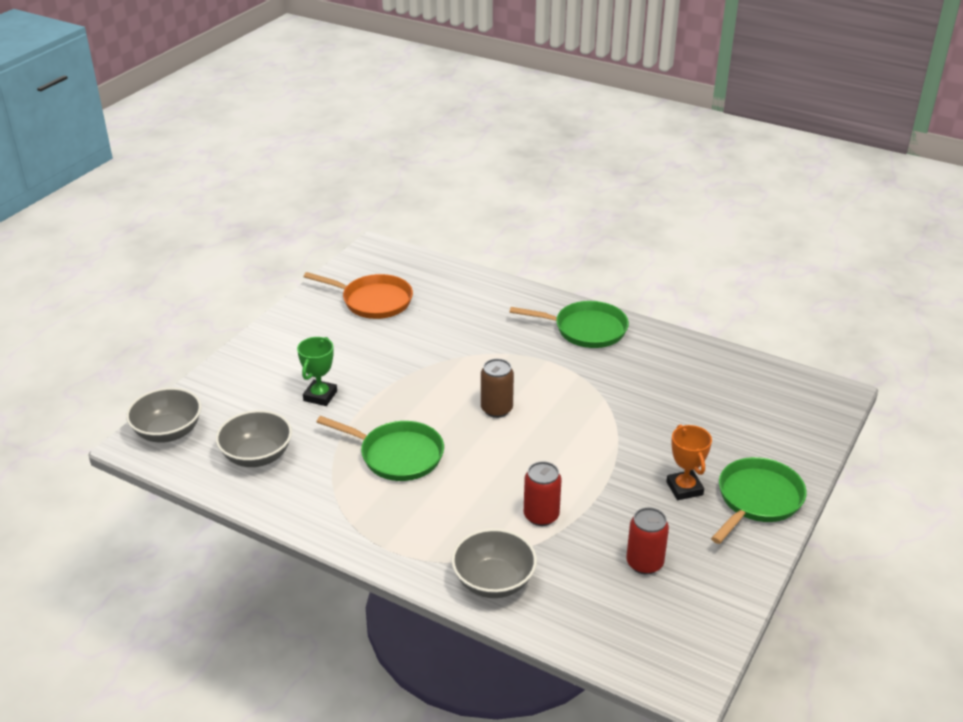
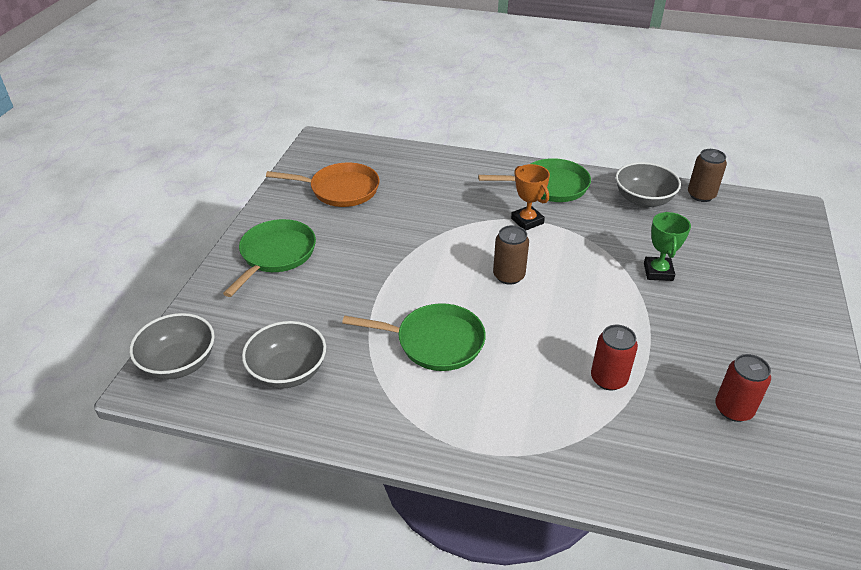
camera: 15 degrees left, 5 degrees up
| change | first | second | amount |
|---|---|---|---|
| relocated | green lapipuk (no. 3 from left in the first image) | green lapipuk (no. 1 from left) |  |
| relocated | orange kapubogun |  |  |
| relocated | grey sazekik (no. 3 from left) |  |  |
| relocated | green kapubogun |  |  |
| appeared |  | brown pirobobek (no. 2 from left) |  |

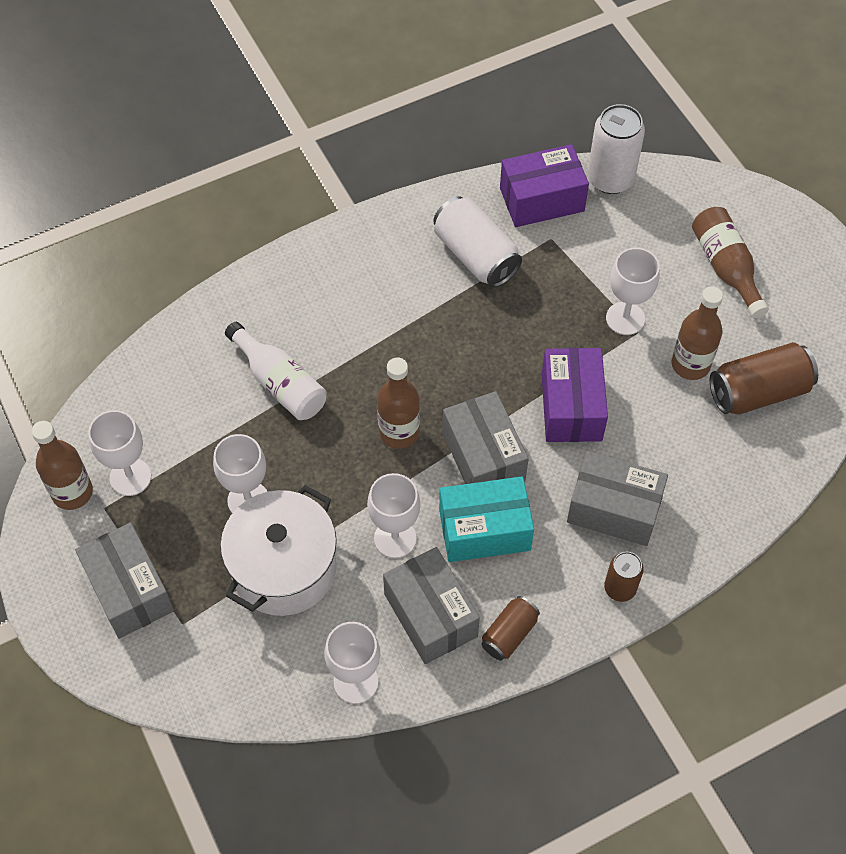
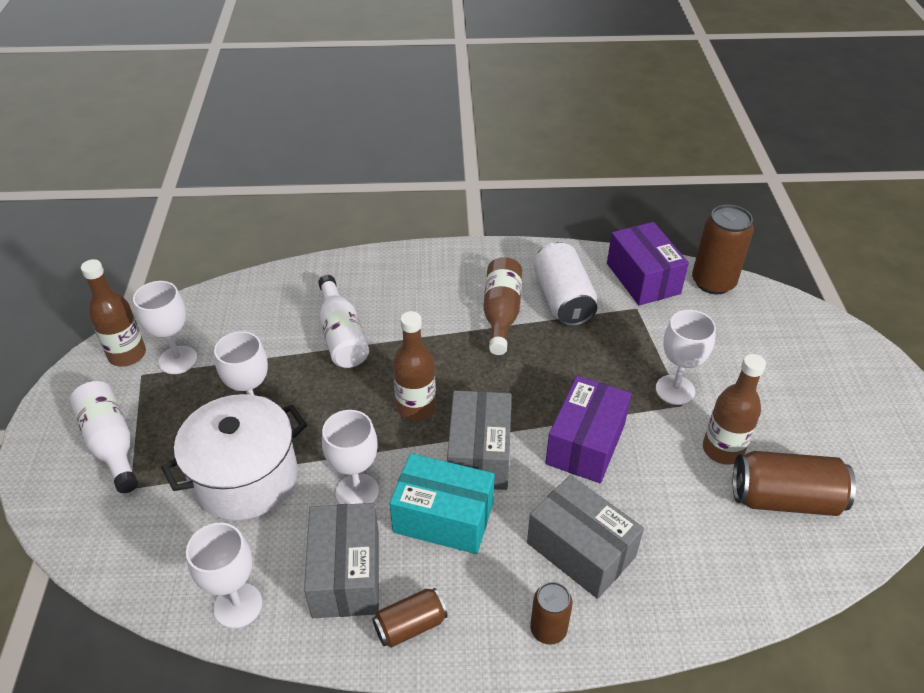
camera: 25 degrees right, 15 degrees down
| change | first | second | amount |
|---|---|---|---|
| exchanged | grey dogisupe (no. 1 from left) | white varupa (no. 1 from left) |  |
| relocated | brown varupa (no. 4 from left in the first image) | brown varupa (no. 3 from left) |  |
| spun | purple dogisupe (no. 1 from left in the first image) | purple dogisupe (no. 2 from left) | 60 degrees clockwise |
| colour | white pirobobek (no. 2 from left) | brown pirobobek (no. 3 from left) |  |

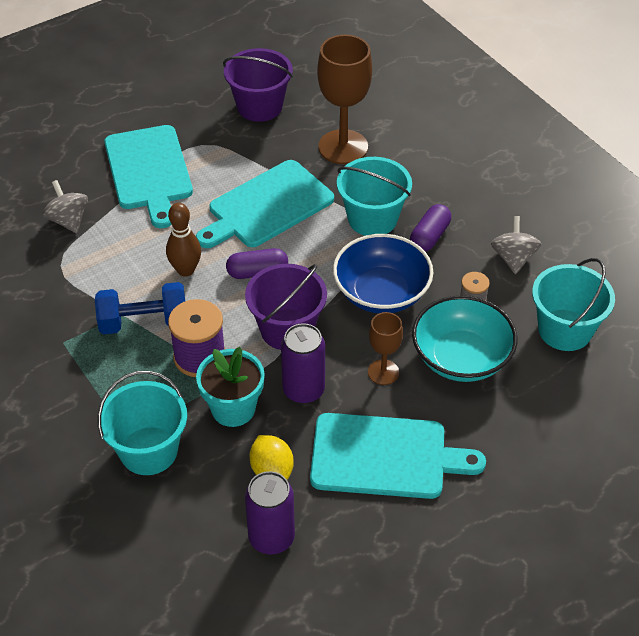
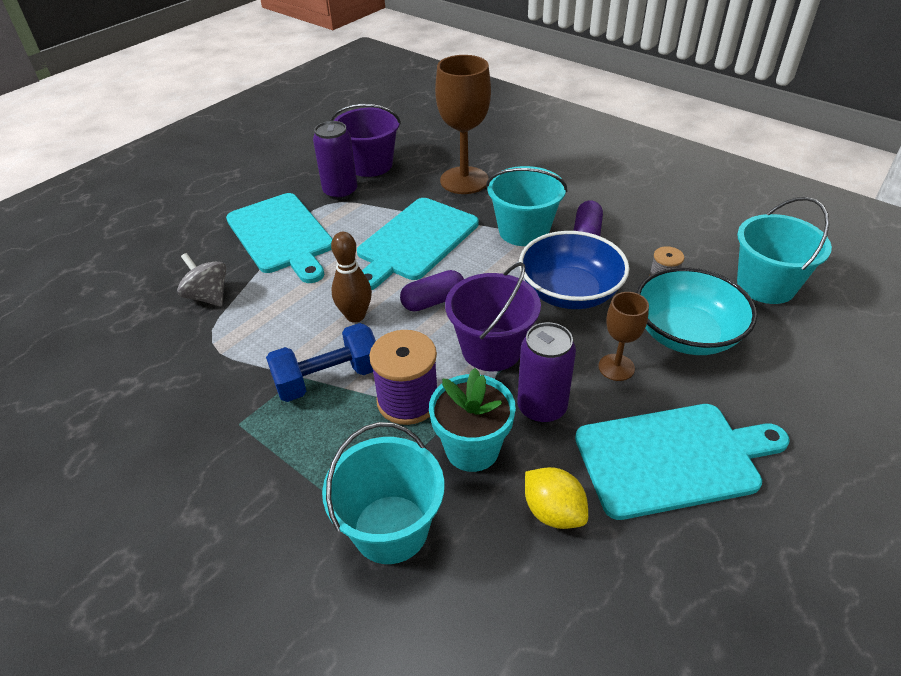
camera: 15 degrees left, 5 degrees down
| change | first | second | amount |
|---|---|---|---|
| relocated | purple pirobobek (no. 1 from left) |  |  |
| missing | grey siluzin (no. 2 from left) |  |  |

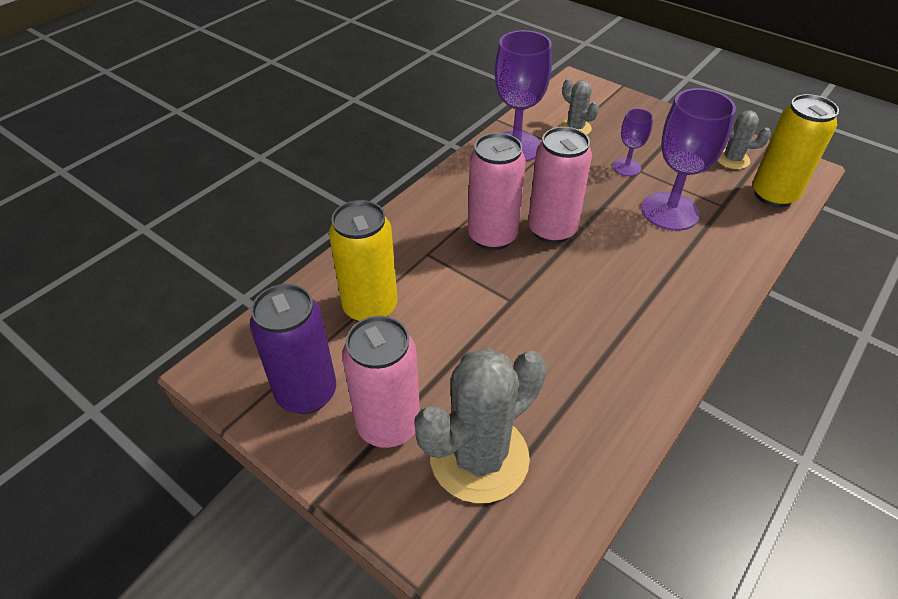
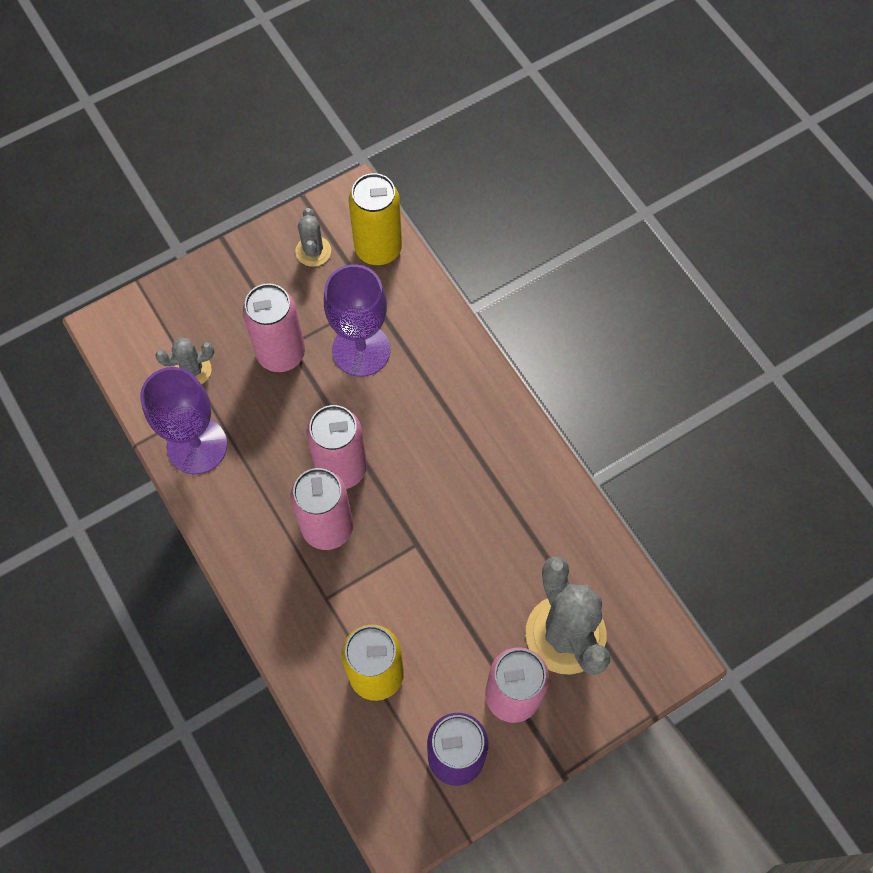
camera: 70 degrees left, 20 degrees up
| change | first | second | amount |
|---|---|---|---|
| exchanged | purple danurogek (no. 2 from left) | pink pirobobek (no. 1 from left) |  |
| spun | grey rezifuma (no. 3 from left in the first image) | grey rezifuma (no. 2 from left) | 45 degrees counterclockwise |

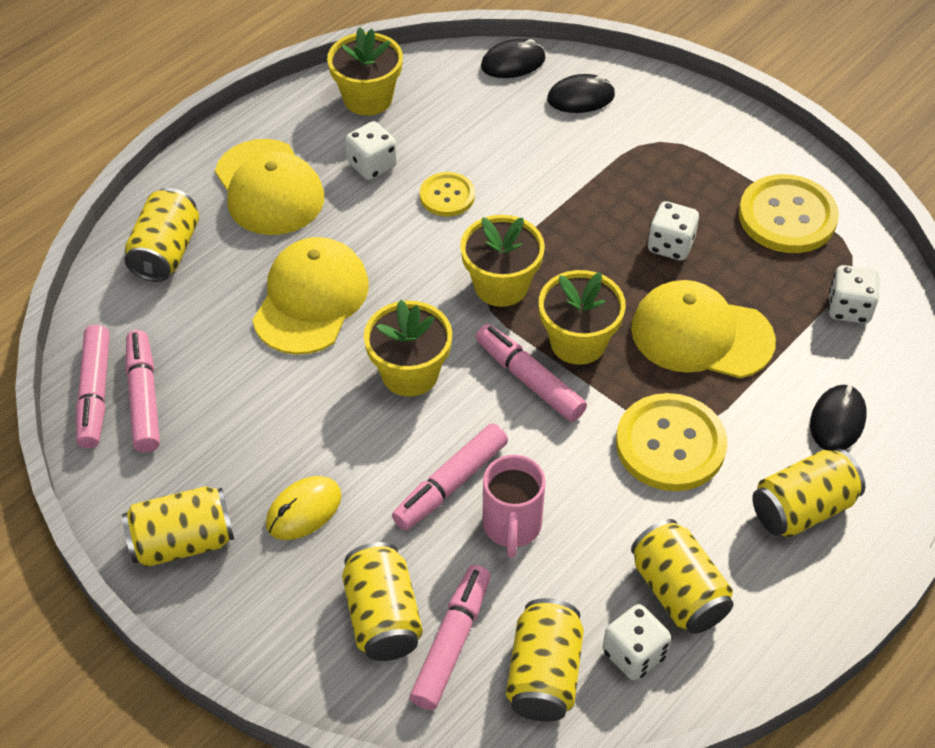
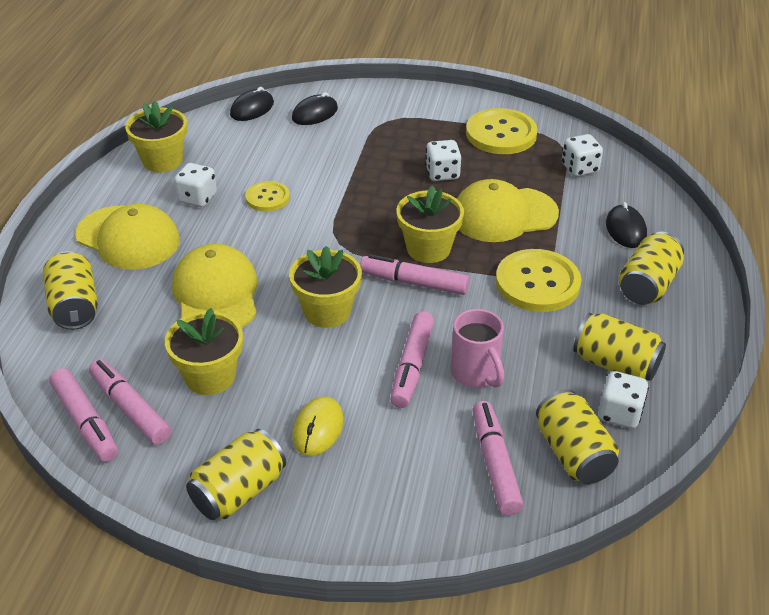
camera: 30 degrees left, 10 degrees down
| change | first | second | amount |
|---|---|---|---|
| relocated | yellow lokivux (no. 3 from left in the first image) | yellow lokivux (no. 2 from left) |  |
| missing | yellow pirobobek (no. 3 from left) |  |  |

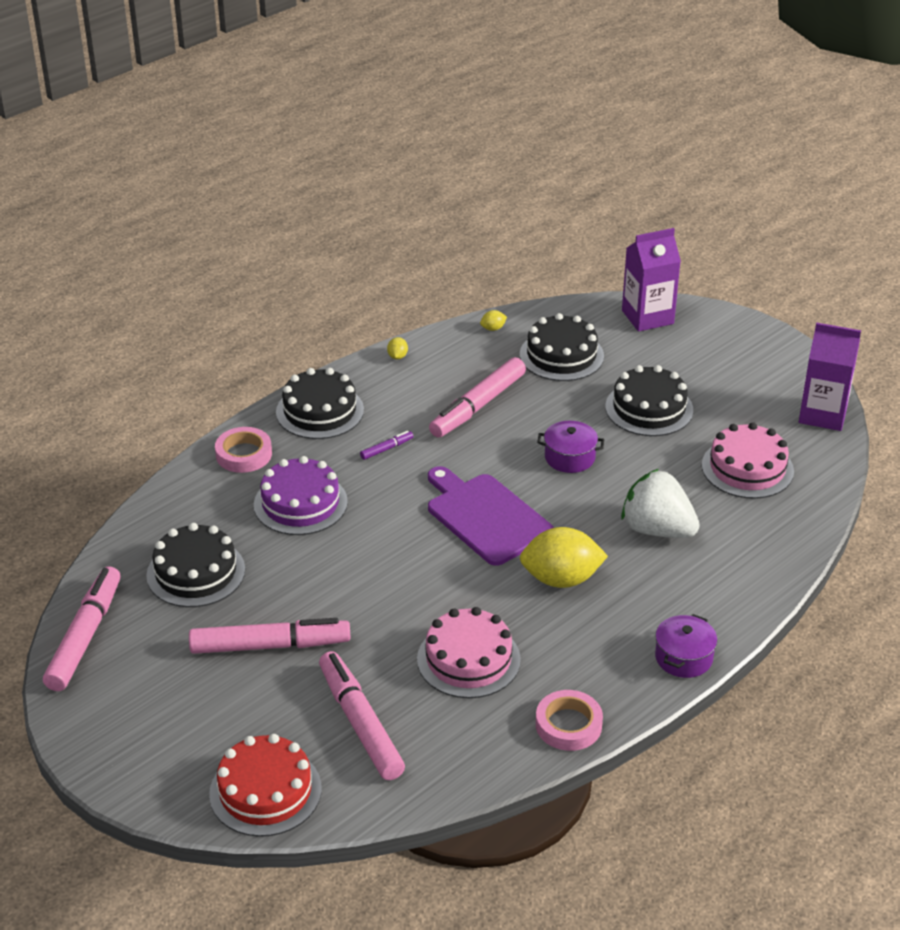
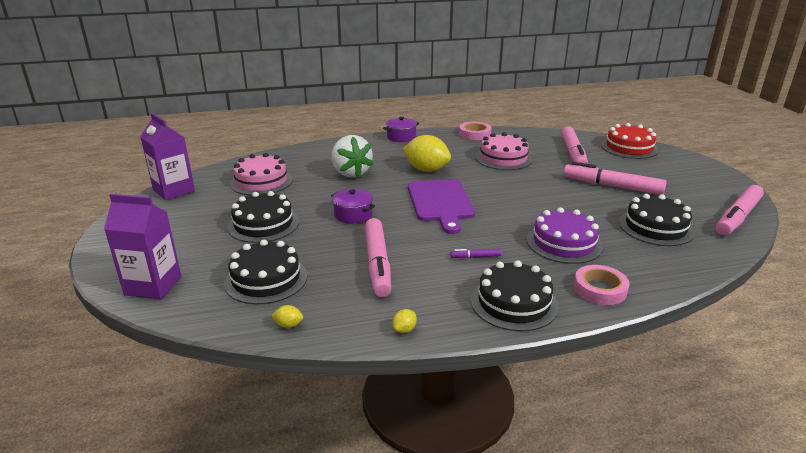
camera: 150 degrees left, 10 degrees down
| change | first | second | amount |
|---|---|---|---|
| spun | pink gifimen (no. 4 from left in the first image) | pink gifimen (no. 1 from left) | 105 degrees clockwise |

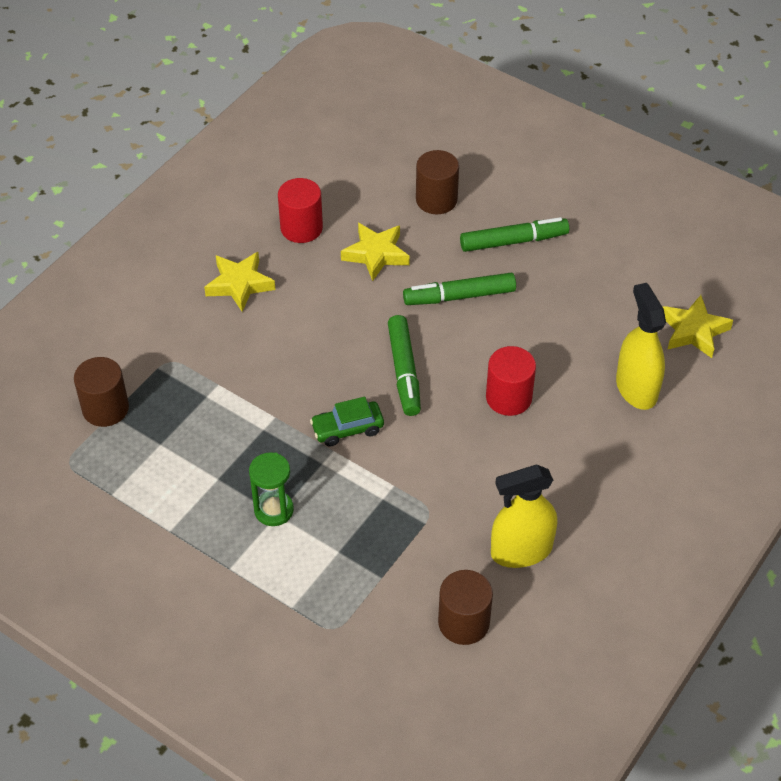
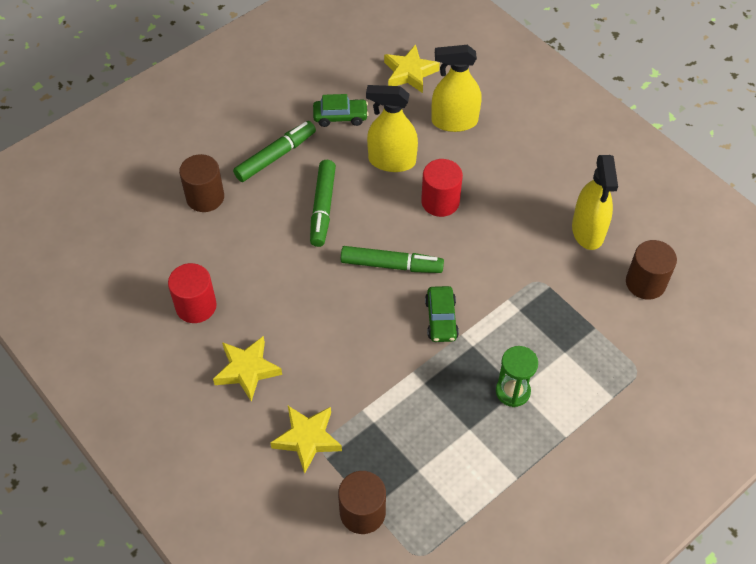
camera: 75 degrees left, 5 degrees up
| change | first | second | amount |
|---|---|---|---|
| spun | green gifimen (no. 3 from left in the first image) | green gifimen (no. 1 from left) | 45 degrees clockwise |
| relocated | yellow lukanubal (no. 2 from left) |  |  |
| appeared |  | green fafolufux (no. 1 from left) |  |
| appeared |  | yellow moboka (no. 1 from left) |  |

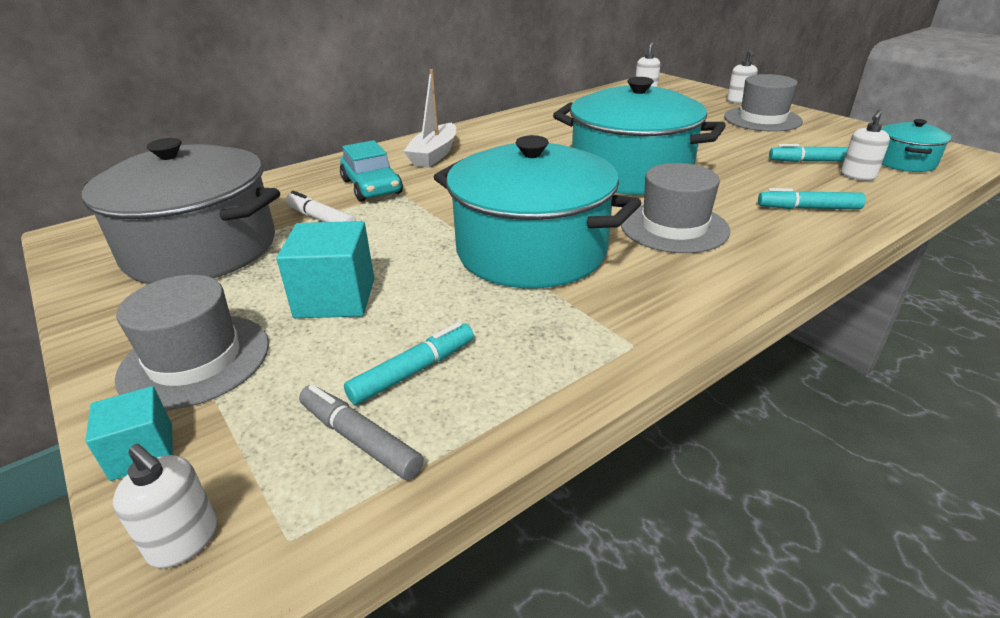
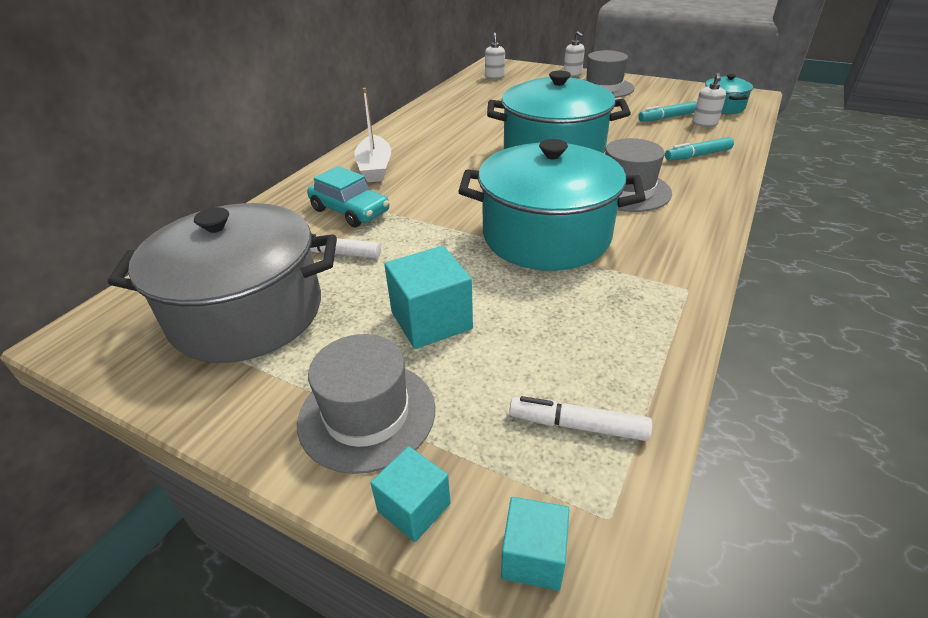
camera: 25 degrees left, 5 degrees up
| change | first | second | amount |
|---|---|---|---|
| exchanged | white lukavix (no. 1 from left) | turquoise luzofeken (no. 3 from left) |  |
| colour | grey gifimen | white gifimen (no. 2 from left) |  |
| missing | turquoise gifimen (no. 1 from left) |  |  |

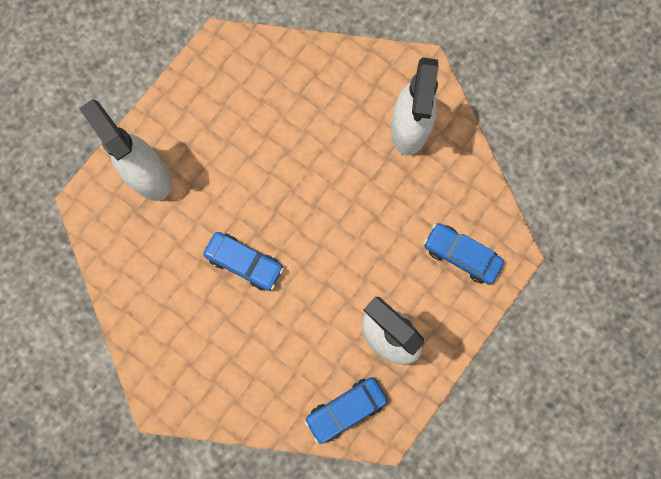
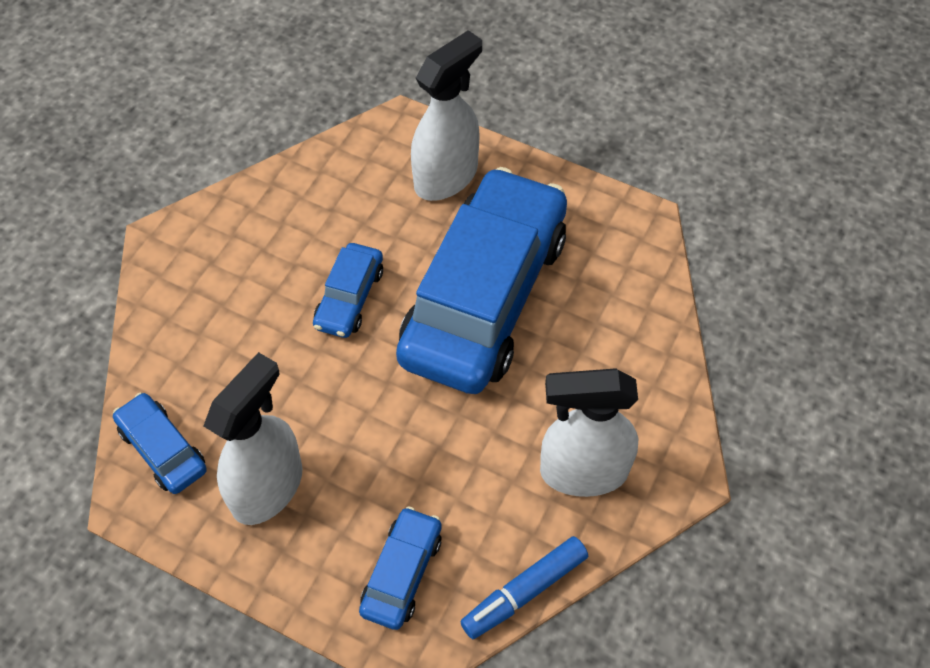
camera: 80 degrees right, 20 degrees down
| change | first | second | amount |
|---|---|---|---|
| appeared |  | blue fafolufux (no. 4 from left) |  |
| appeared |  | blue gifimen |  |

